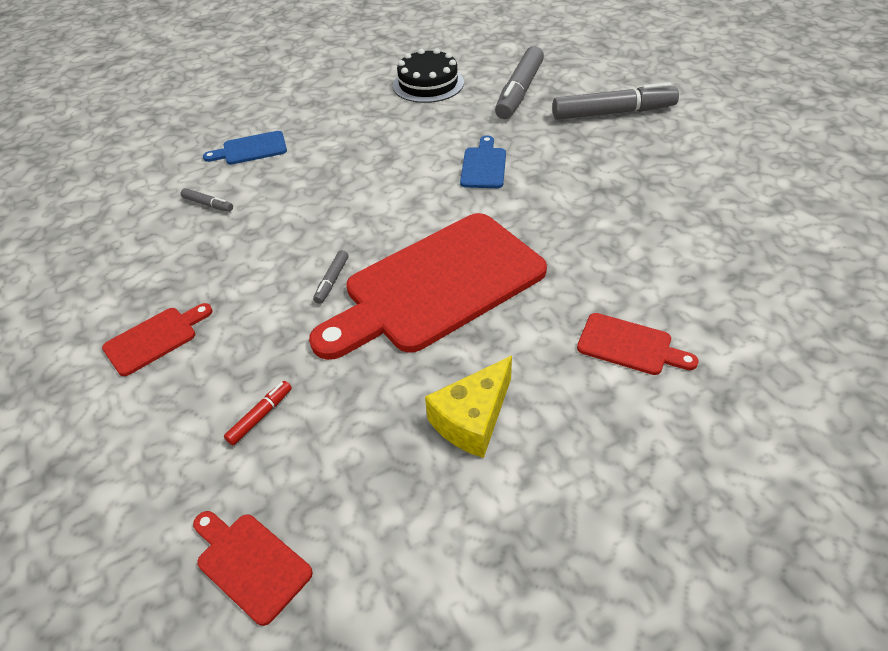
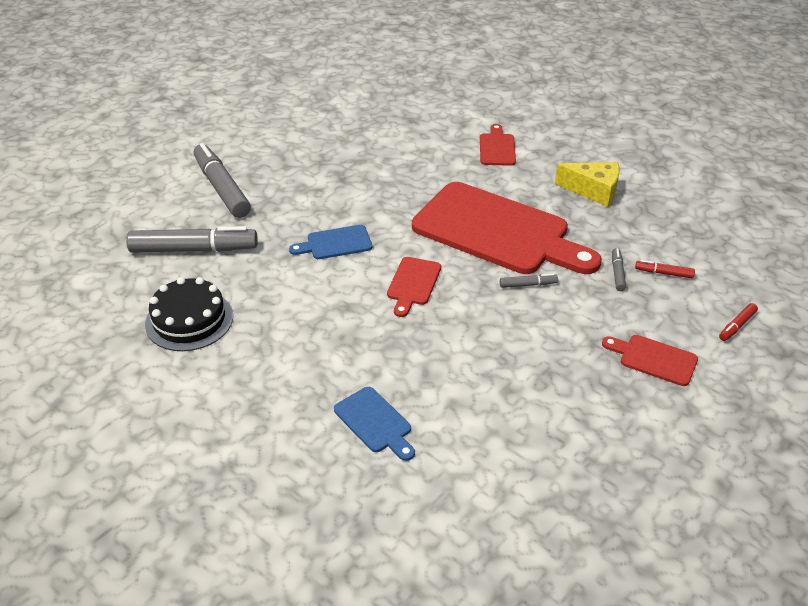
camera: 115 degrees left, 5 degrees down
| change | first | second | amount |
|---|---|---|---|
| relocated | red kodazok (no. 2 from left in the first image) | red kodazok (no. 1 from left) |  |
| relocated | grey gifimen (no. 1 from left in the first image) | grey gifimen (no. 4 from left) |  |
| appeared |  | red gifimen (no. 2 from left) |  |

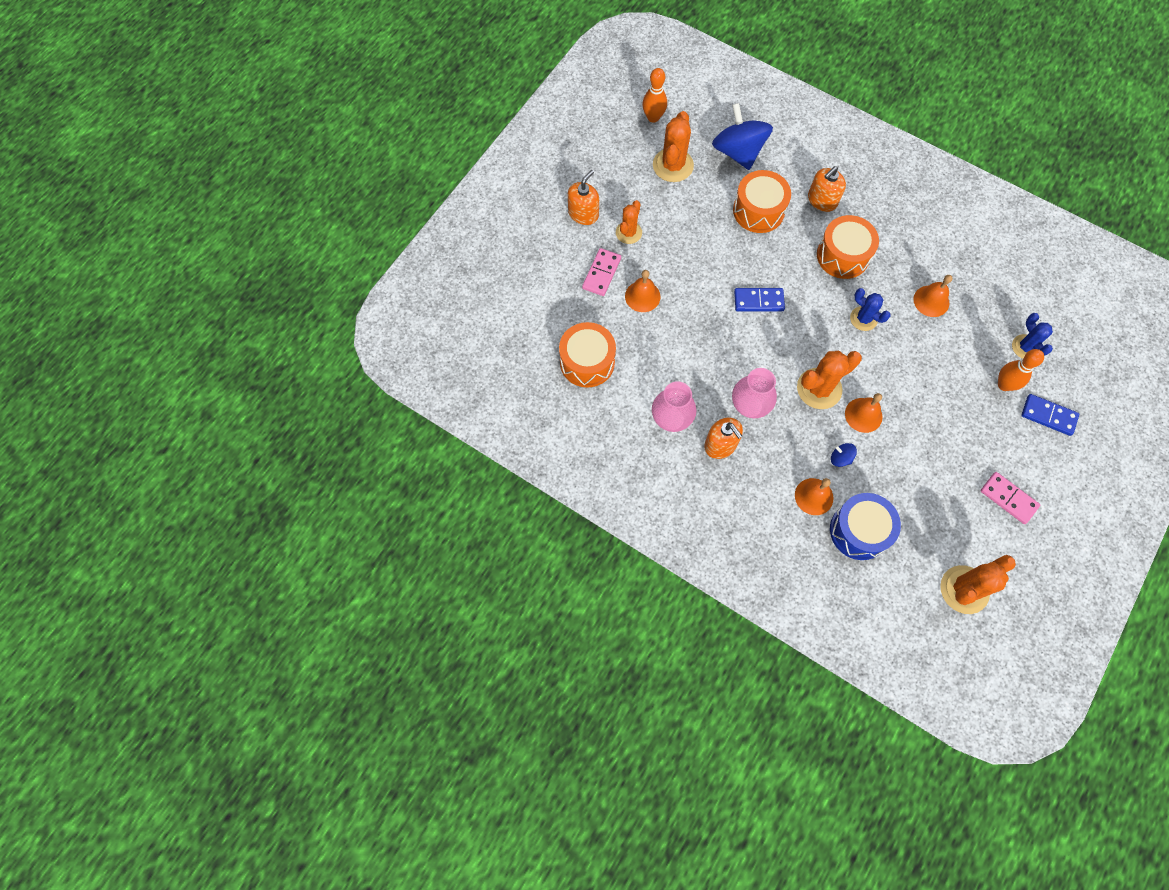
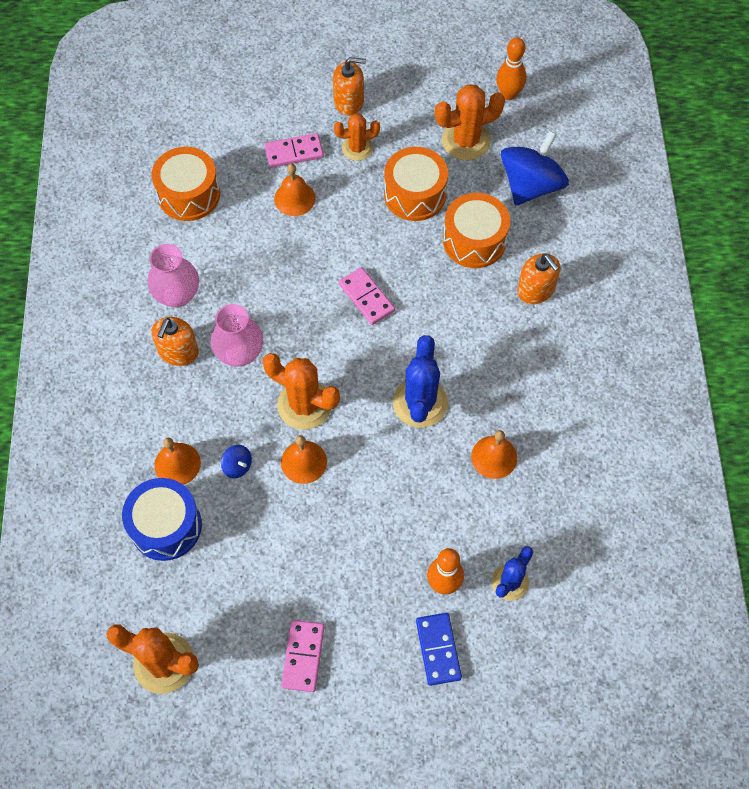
camera: 55 degrees right, 5 degrees down
| change | first | second | amount |
|---|---|---|---|
| spun | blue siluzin (no. 2 from left in the first image) | blue siluzin (no. 1 from left) | 135 degrees clockwise |
| colour | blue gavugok (no. 1 from left) | pink gavugok (no. 3 from left) |  |
| relocated | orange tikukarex (no. 3 from left in the first image) | orange tikukarex (no. 2 from left) |  |
| size | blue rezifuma (no. 1 from left) |  | x1.58 |
| spun | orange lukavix (no. 3 from left) |  | 135 degrees counterclockwise |

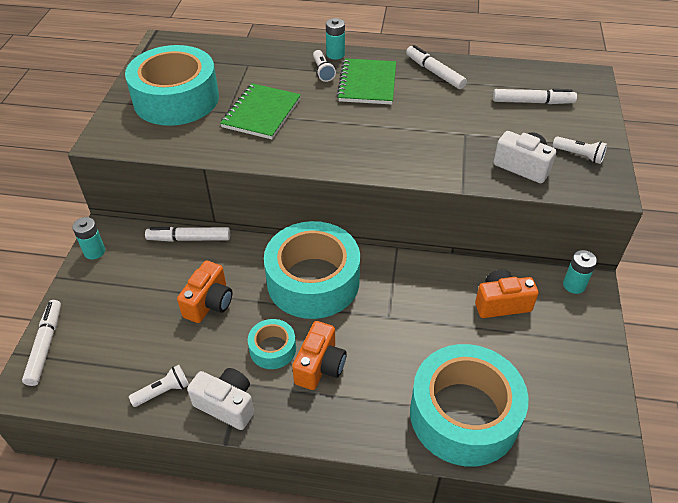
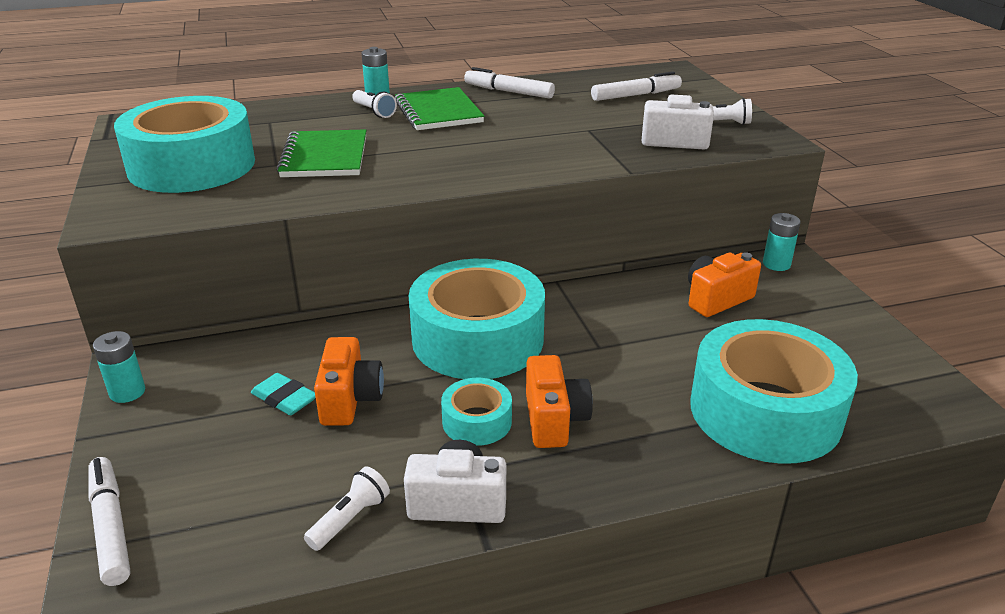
camera: 25 degrees left, 15 degrees down
| change | first | second | amount |
|---|---|---|---|
| appeared |  | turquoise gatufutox |  |
| missing | white gifimen (no. 2 from left) |  |  |

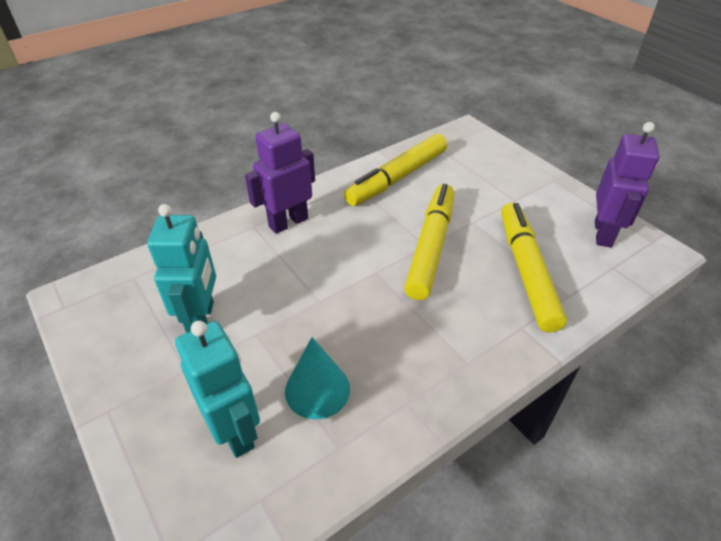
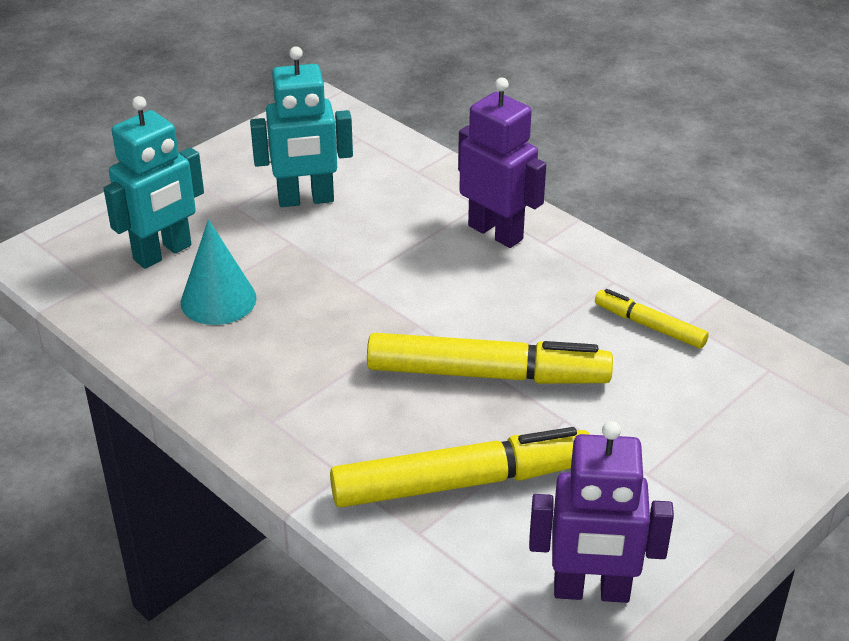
camera: 80 degrees right, 5 degrees down
| change | first | second | amount |
|---|---|---|---|
| size | yellow gifimen (no. 1 from left in the first image) | yellow gifimen (no. 3 from left) | x0.52 |

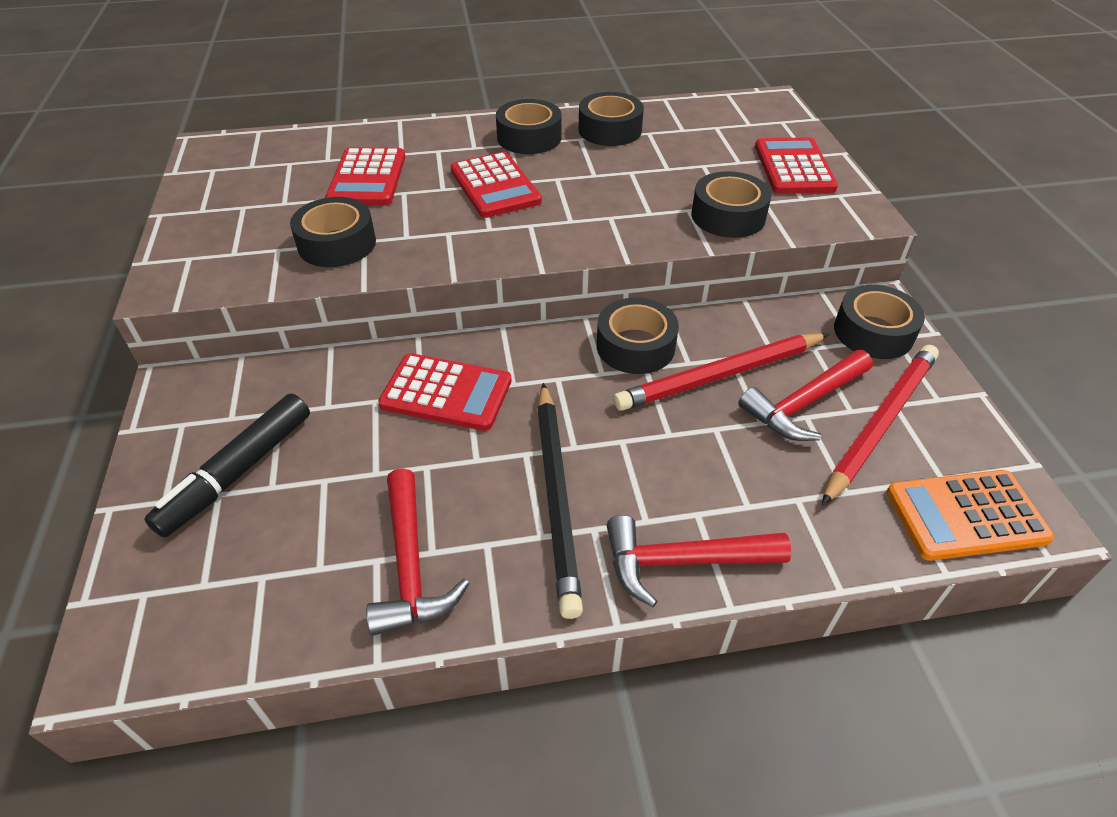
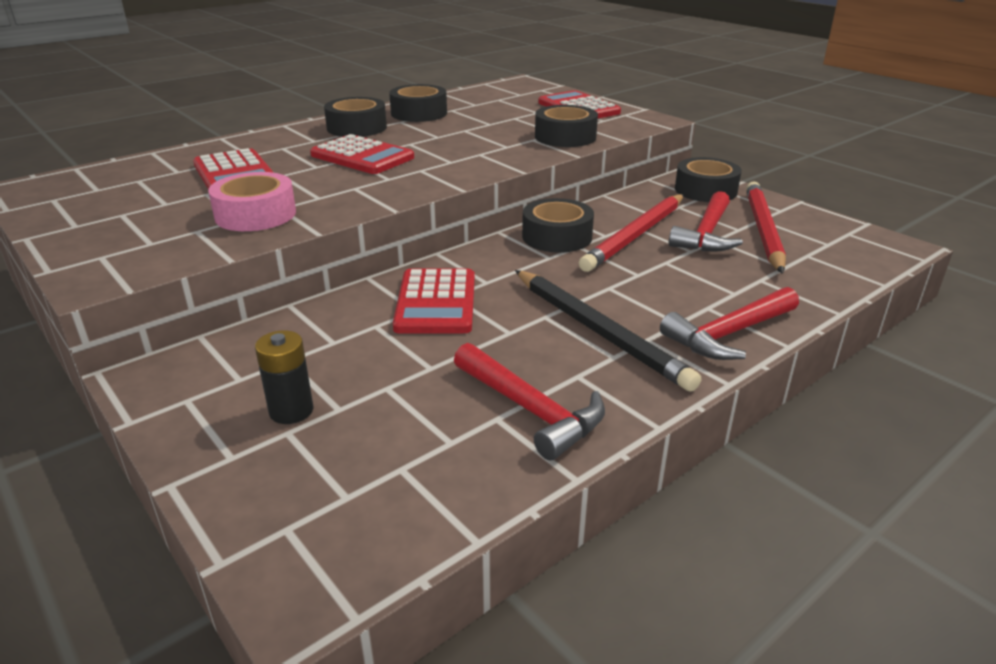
camera: 30 degrees left, 15 degrees down
| change | first | second | amount |
|---|---|---|---|
| colour | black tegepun (no. 1 from left) | pink tegepun |  |
| exchanged | black gifimen | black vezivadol |  |
| spun | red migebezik (no. 2 from left in the first image) | red migebezik (no. 3 from left) | 105 degrees clockwise |
| missing | orange migebezik |  |  |

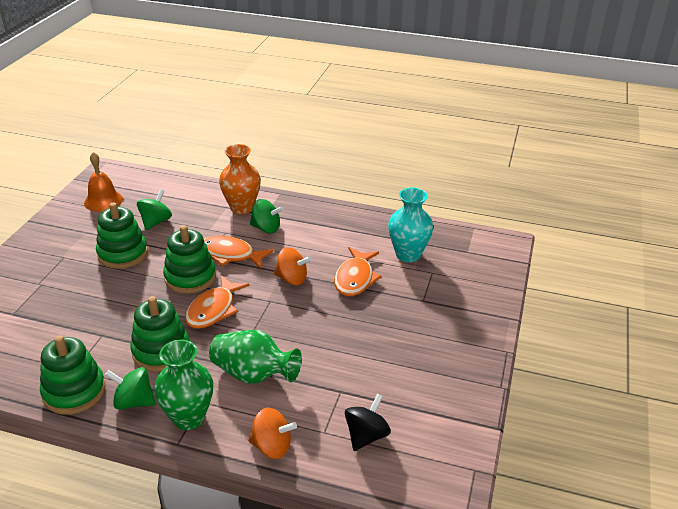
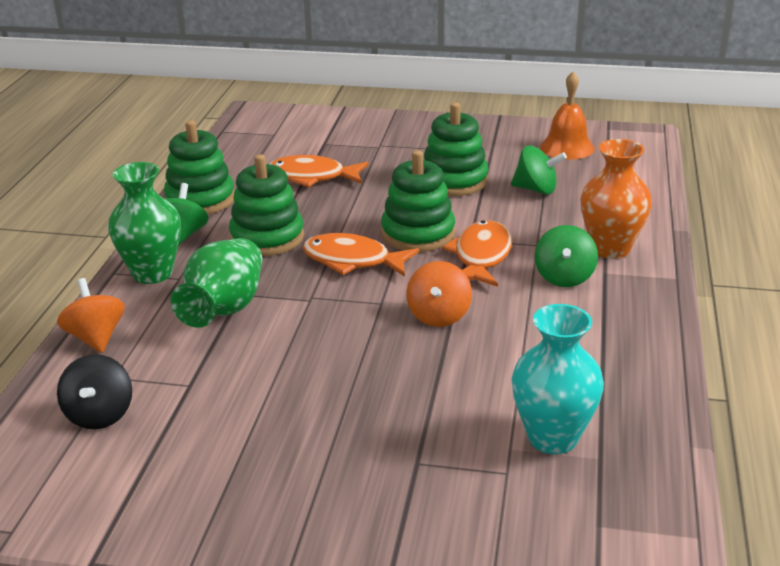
camera: 85 degrees right, 5 degrees down
| change | first | second | amount |
|---|---|---|---|
| spun | orange siluzin (no. 1 from left) |  | 150 degrees clockwise |
| spun | black siluzin |  | 60 degrees clockwise |
| relocated | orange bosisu (no. 3 from left in the first image) | orange bosisu (no. 1 from left) |  |

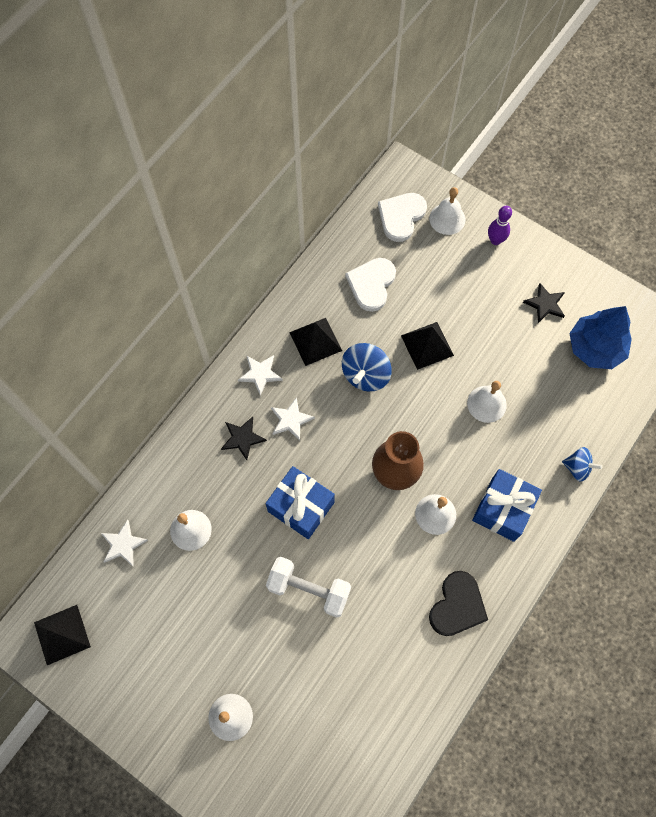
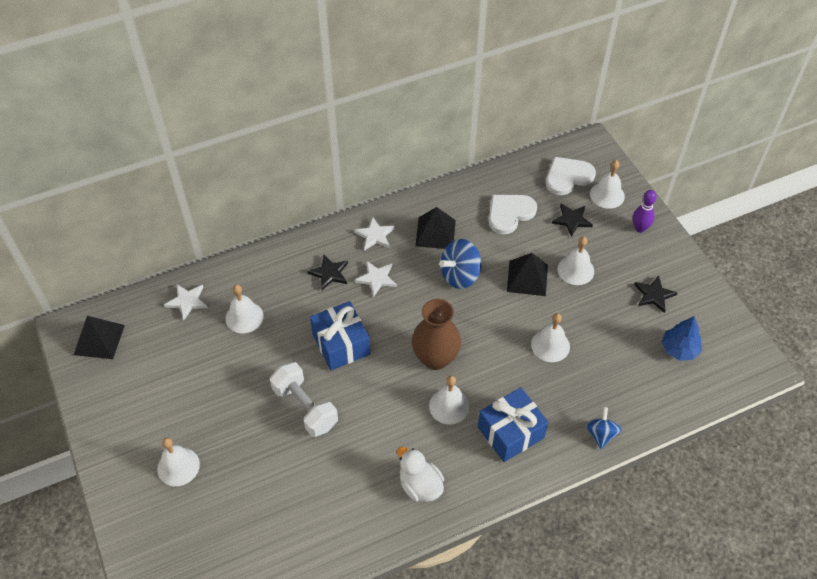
camera: 30 degrees right, 15 degrees down
| change | first | second | amount |
|---|---|---|---|
| exchanged | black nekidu | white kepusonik |  |
| appeared |  | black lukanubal (no. 2 from left) |  |
| appeared |  | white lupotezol (no. 5 from left) |  |
| spun | blue siluzin (no. 2 from left) |  | 135 degrees counterclockwise |
| size | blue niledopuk |  | x0.65 |

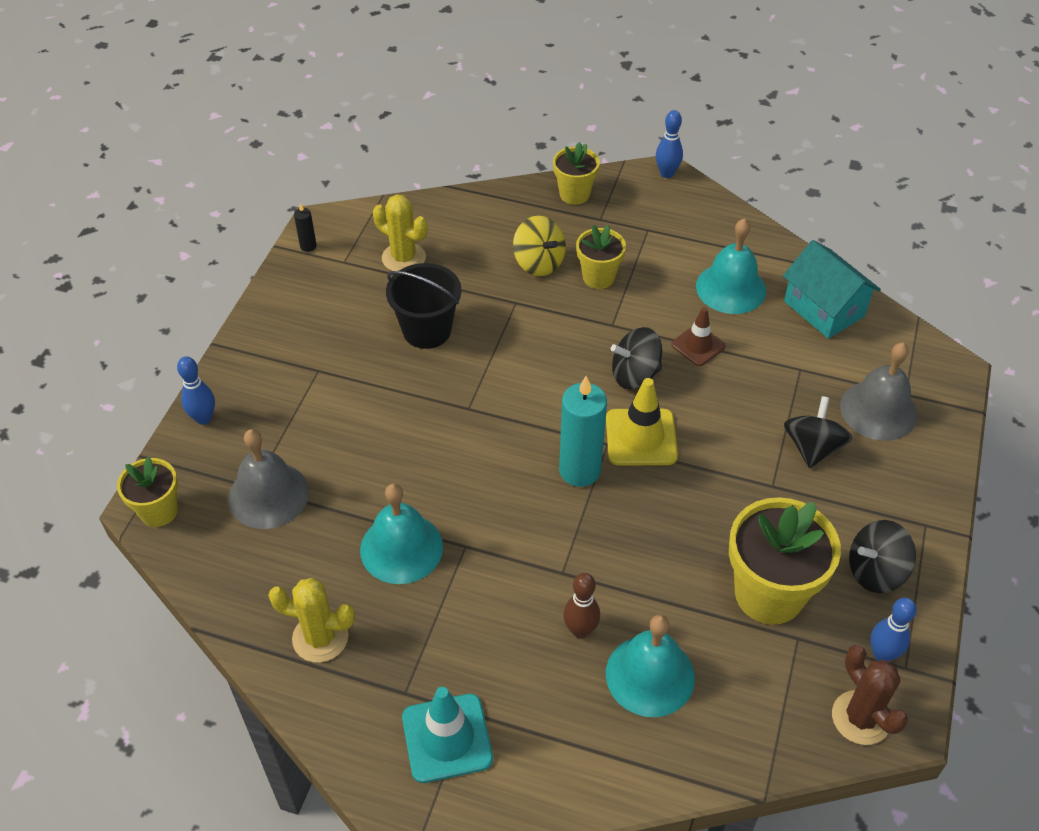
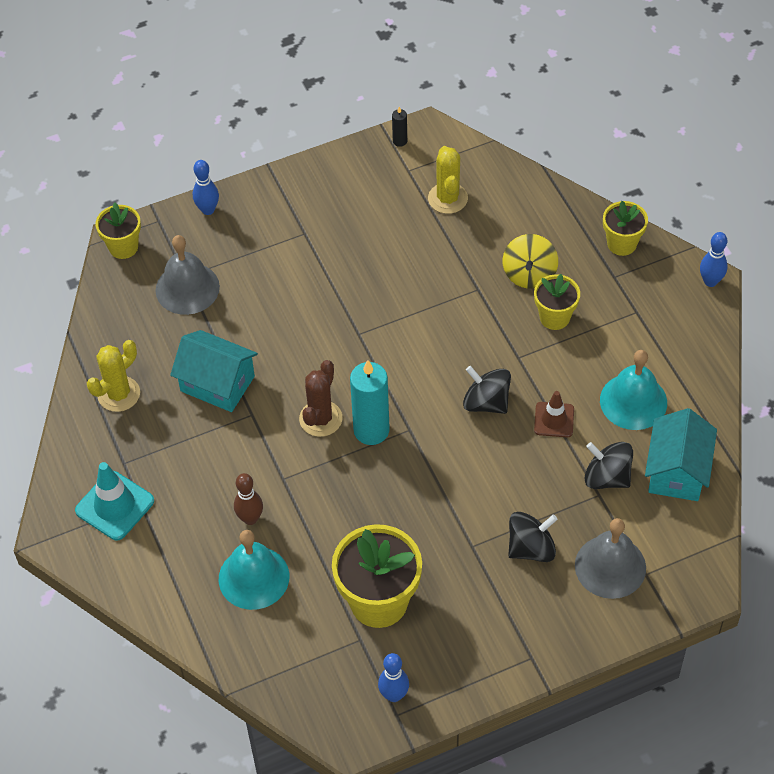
camera: 50 degrees right, 5 degrees up
| change | first | second | amount |
|---|---|---|---|
| spun | yellow rezifuma (no. 1 from left) |  | 75 degrees clockwise |
| exchanged | turquoise lupotezol (no. 1 from left) | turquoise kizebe (no. 1 from left) |  |
| relocated | brown rezifuma |  |  |
| relocated | black siluzin (no. 3 from left) |  |  |
| missing | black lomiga |  |  |
| missing | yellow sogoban |  |  |

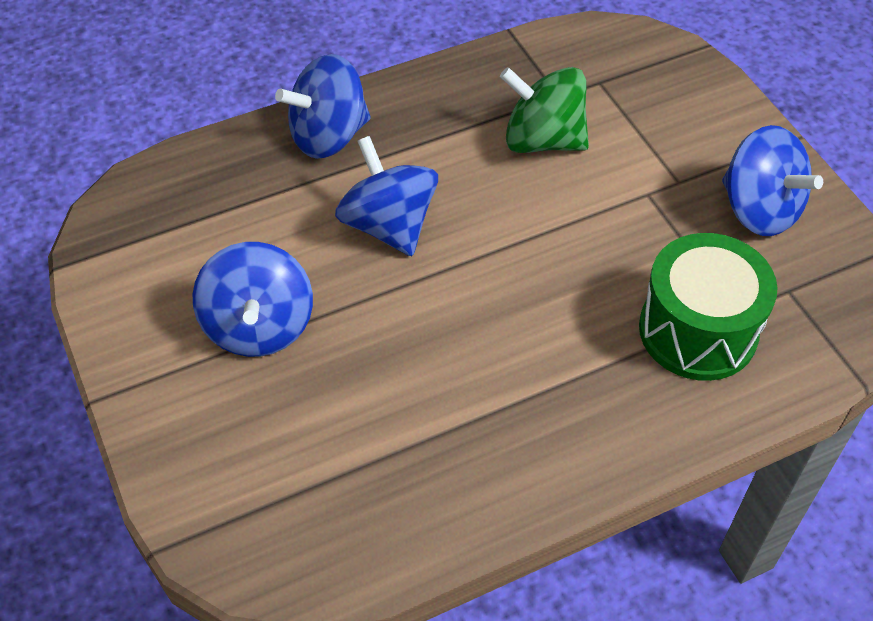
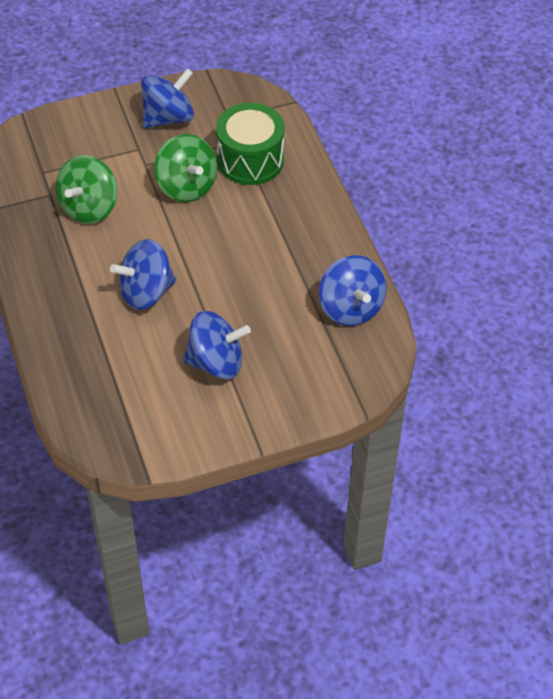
camera: 85 degrees left, 0 degrees up
| change | first | second | amount |
|---|---|---|---|
| appeared |  | green siluzin (no. 2 from left) |  |
| relocated | blue siluzin (no. 2 from left in the first image) | blue siluzin (no. 4 from left) |  |

